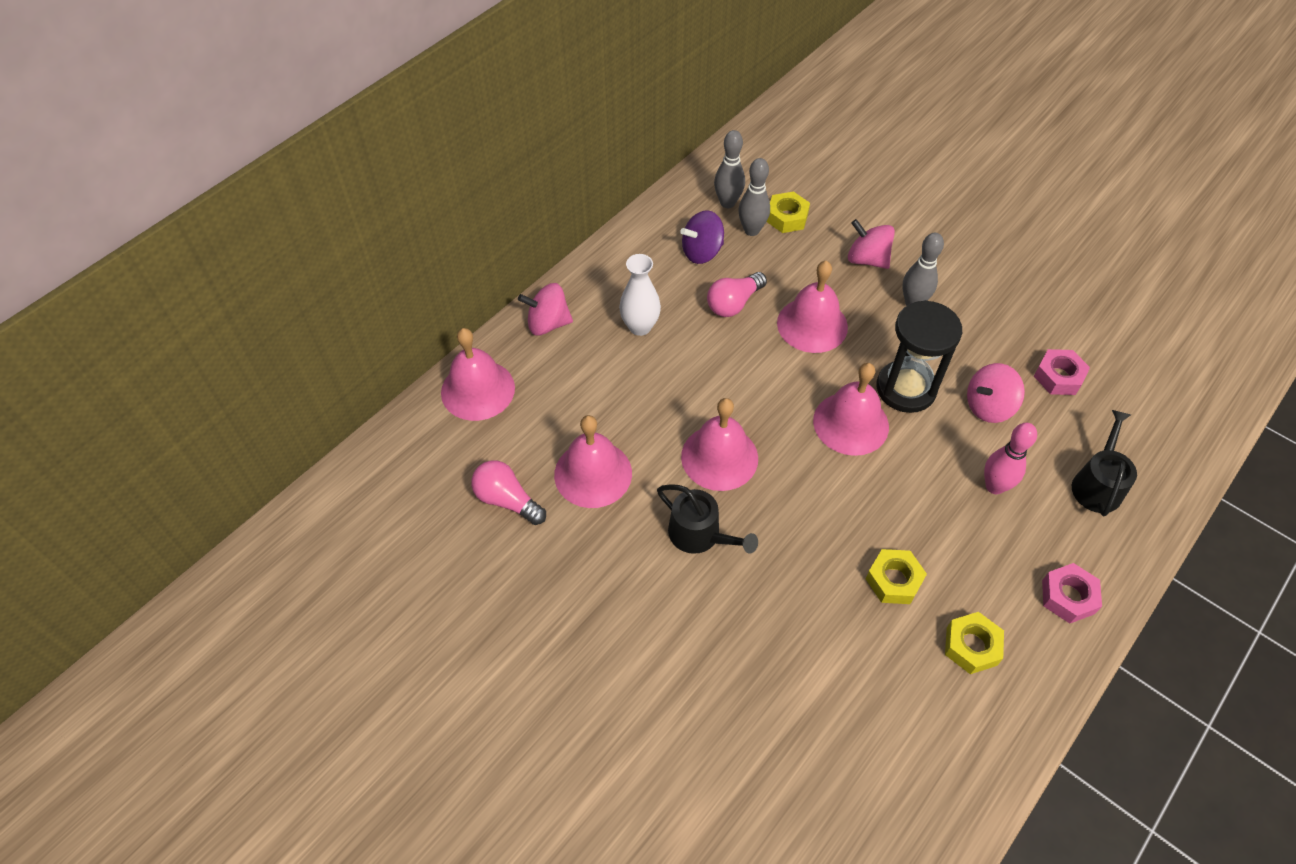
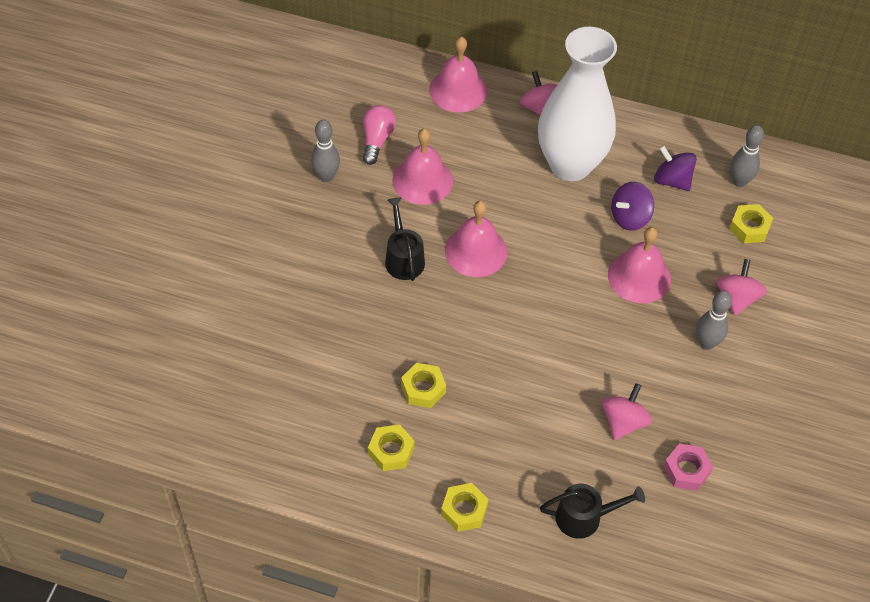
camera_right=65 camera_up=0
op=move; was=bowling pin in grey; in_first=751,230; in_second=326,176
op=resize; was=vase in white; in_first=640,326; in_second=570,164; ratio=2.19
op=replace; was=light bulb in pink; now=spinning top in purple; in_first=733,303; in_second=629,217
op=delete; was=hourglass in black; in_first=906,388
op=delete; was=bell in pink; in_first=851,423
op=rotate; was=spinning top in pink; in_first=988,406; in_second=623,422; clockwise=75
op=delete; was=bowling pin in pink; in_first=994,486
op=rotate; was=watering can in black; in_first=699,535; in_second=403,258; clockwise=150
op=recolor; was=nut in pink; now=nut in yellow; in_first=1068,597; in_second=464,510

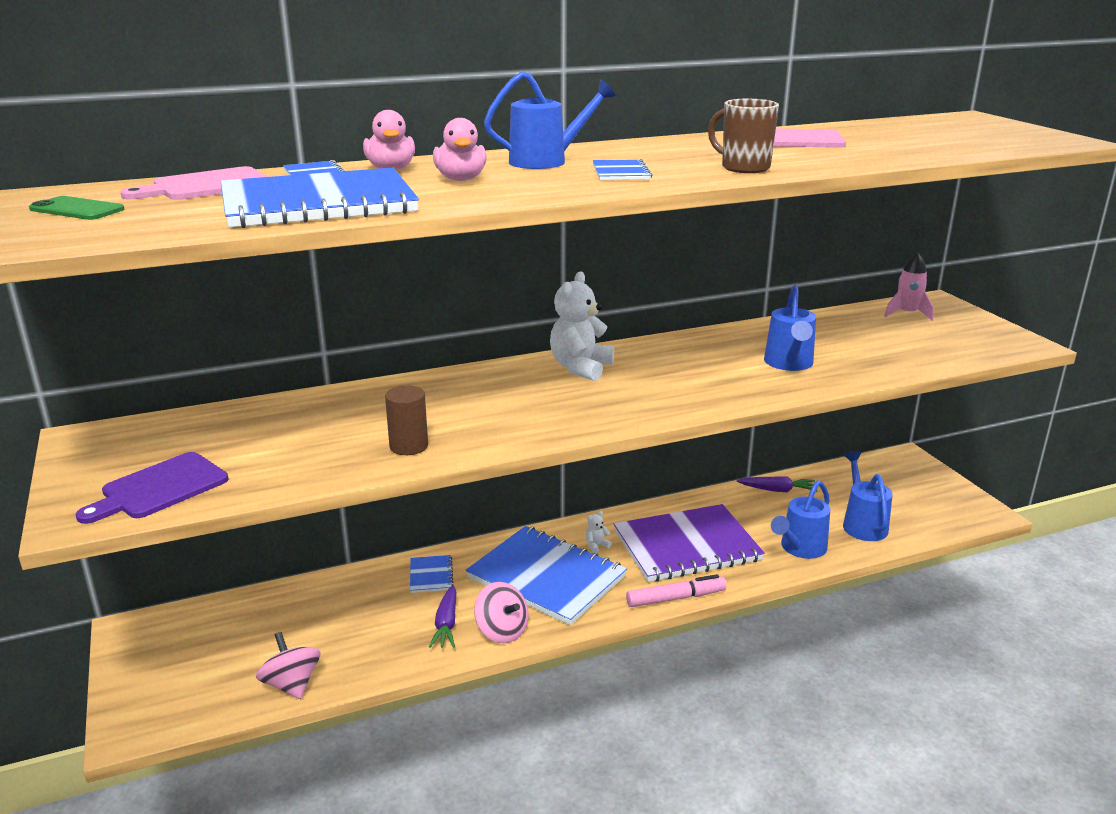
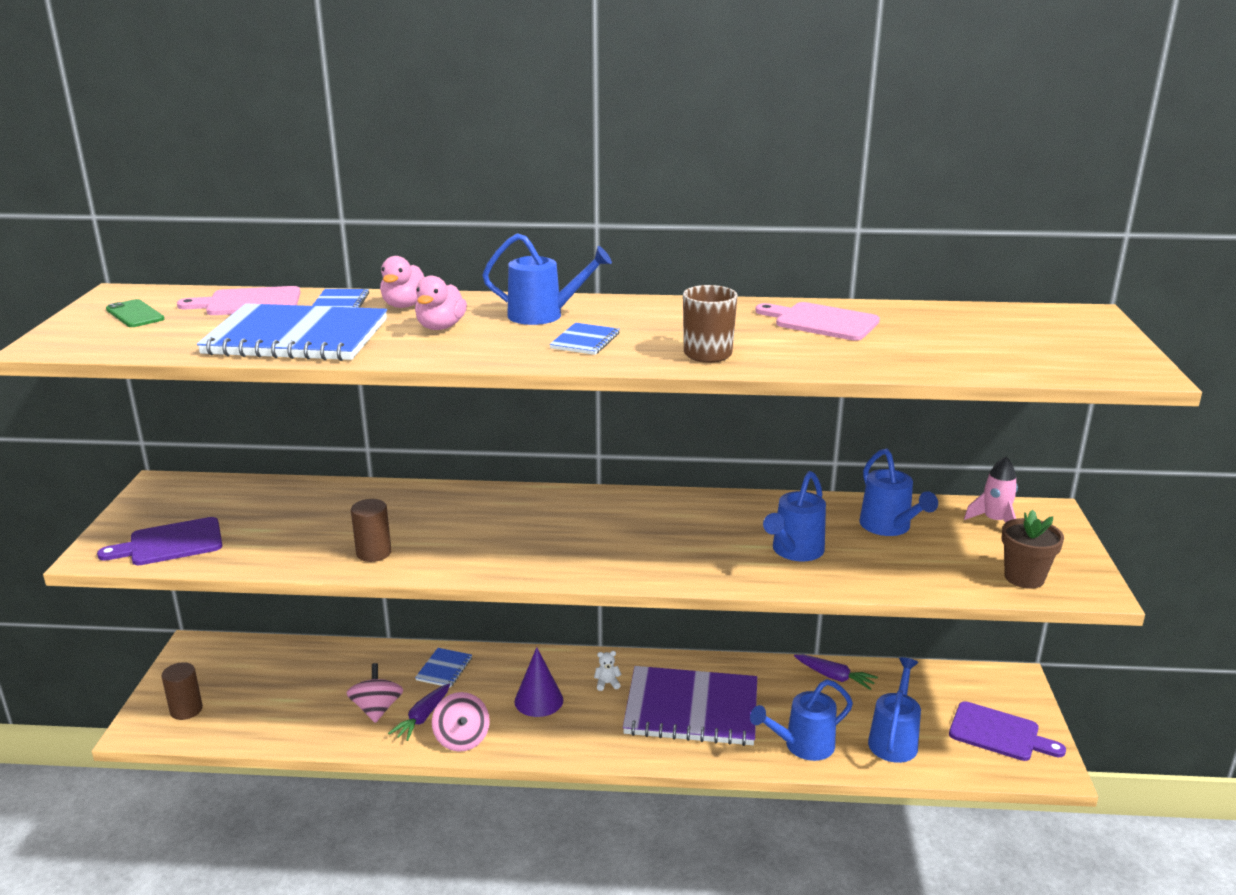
camera_right=25 camera_up=0
op=delete; was=teddy bear in white; in_first=580,368
op=replace; was=notebook in blue; now=cone in purple; in_first=546,577; in_second=538,700
op=delete; was=marker in pink; in_first=676,598
op=move; was=spinning top in pink; in_first=291,684; in_second=377,709
op=insert; now=watering can in blue; in_second=889,527
op=insert; now=flower pot in brown; in_second=1024,577
op=insert; now=cylinder in brown; in_second=186,710
op=insert; now=cutting board in purple; in_second=998,733

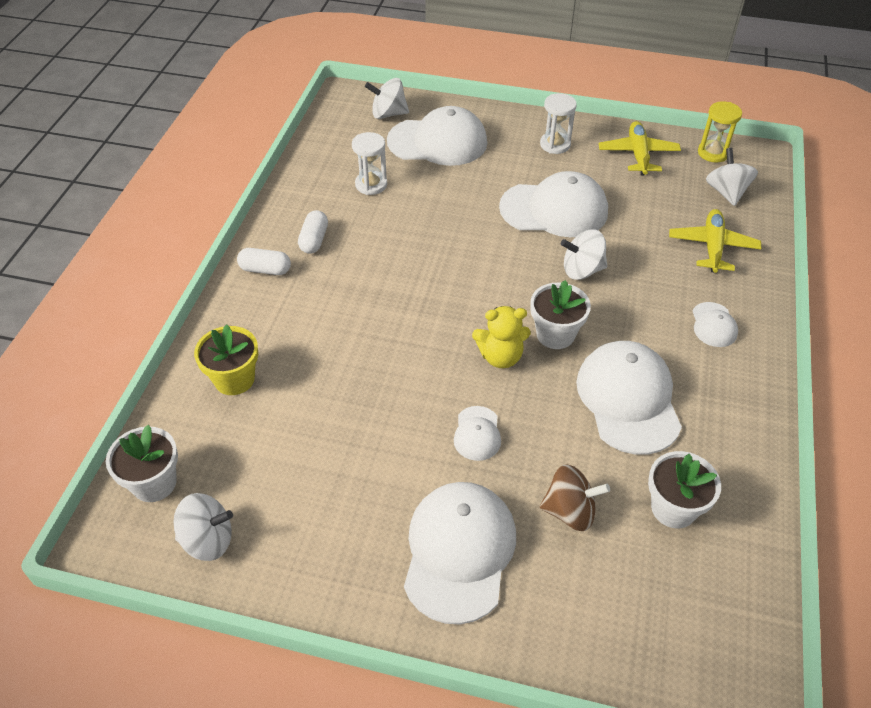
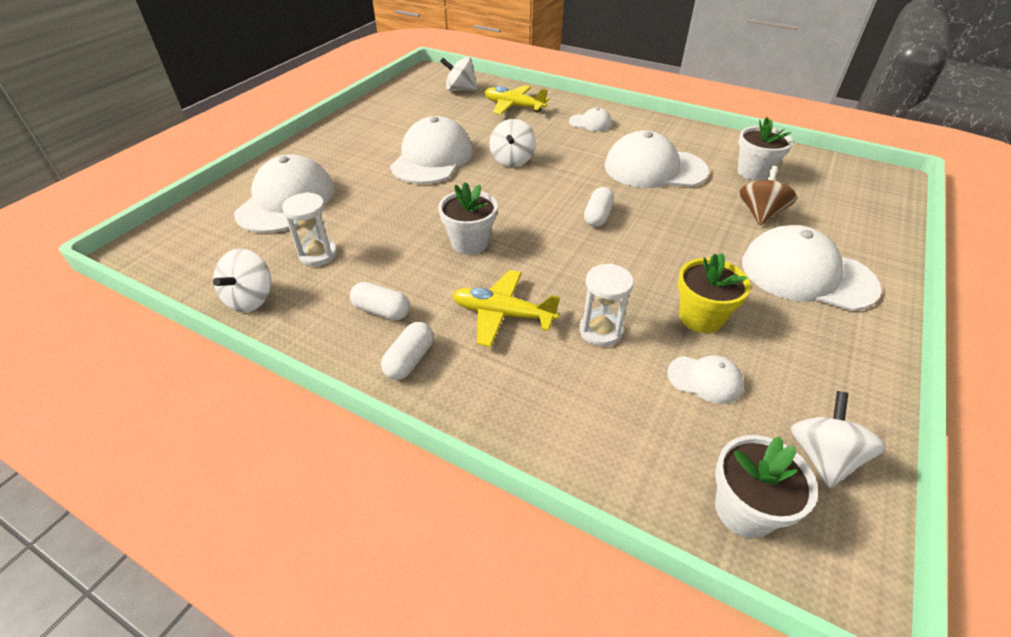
camera_right=-75 camera_up=-5
op=move; was=spinning top in white; in_first=388,114; in_second=251,299
op=move; was=hourglass in white; in_first=555,144; in_second=600,331
op=delete; was=hourglass in yellow; in_first=713,153
op=move; was=plane in yellow; in_first=638,154; in_second=502,314
op=move; was=flower pot in white; in_first=555,334; in_second=470,242
op=replace; was=teddy bear in yellow; now=capsule in white; in_first=500,357; in_second=597,216
op=move; was=flower pot in yellow; in_first=234,379; in_second=701,317
op=move; was=cap in white; in_first=477,433; in_second=705,379

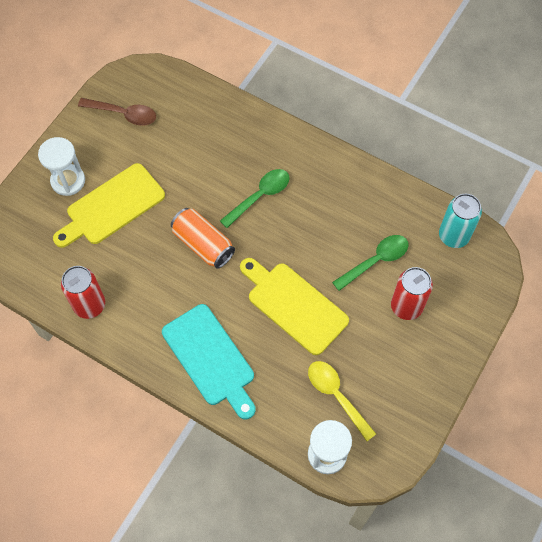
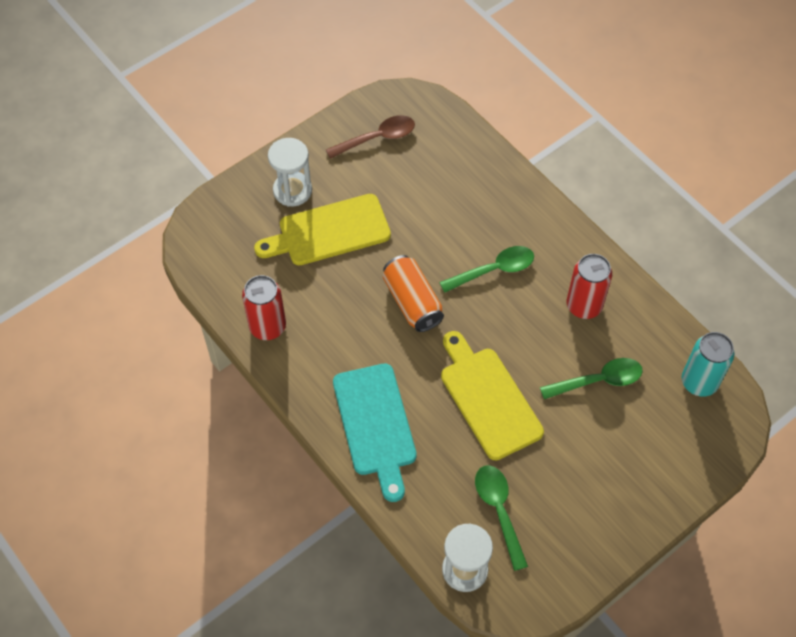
camera_right=20 camera_up=-5
op=rotate; was=spoon in brown; in_first=123,114; in_second=377,138; clockwise=-60
op=move; was=can in red; in_first=406,306; in_second=584,306
op=recolor; was=spoon in yellow; now=spoon in green; in_first=336,396; in_second=499,511

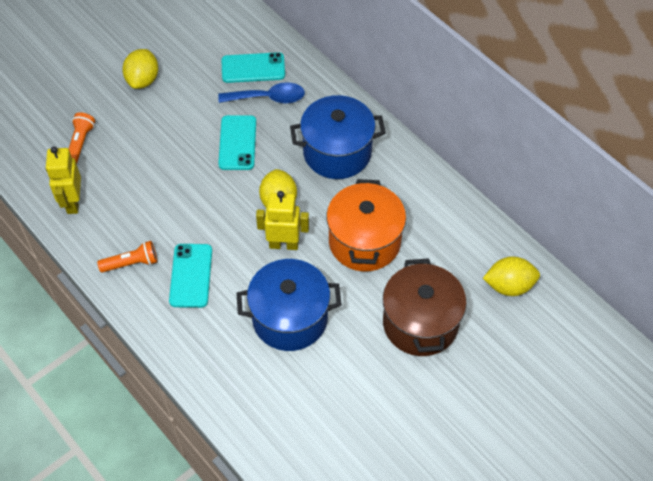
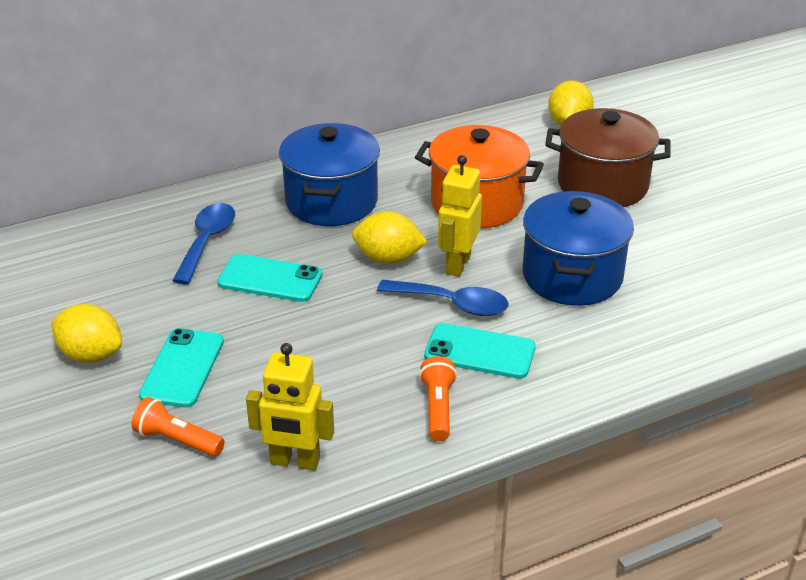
camera_right=-75 camera_up=-20
op=move; was=phone in turquoise; in_first=253,68; in_second=182,368
op=insert; now=spoon in blue; in_second=452,304

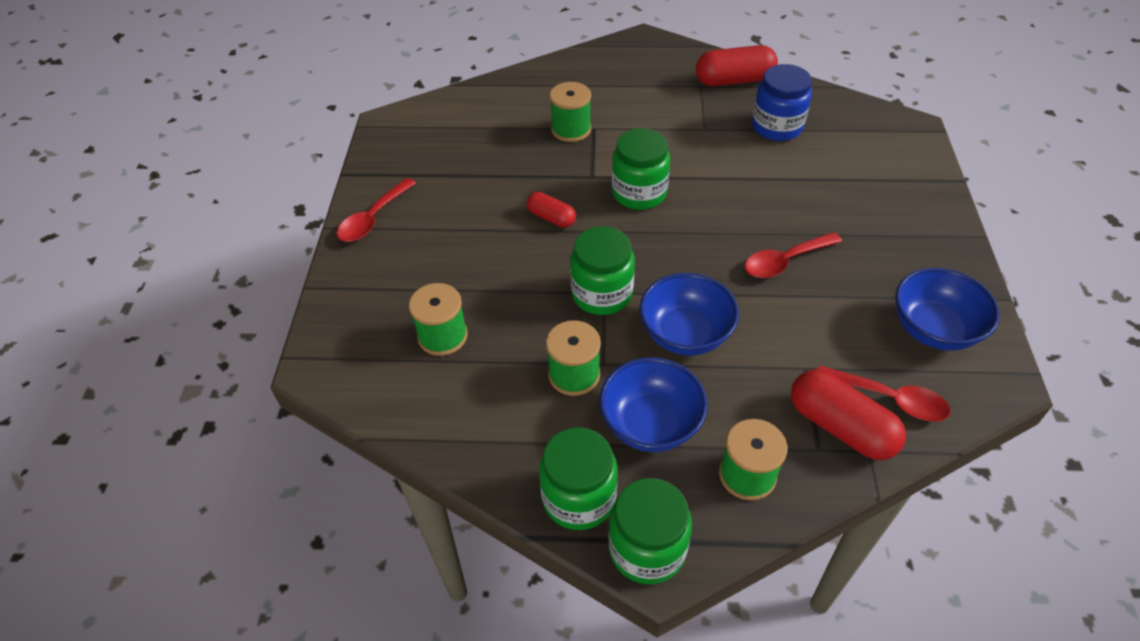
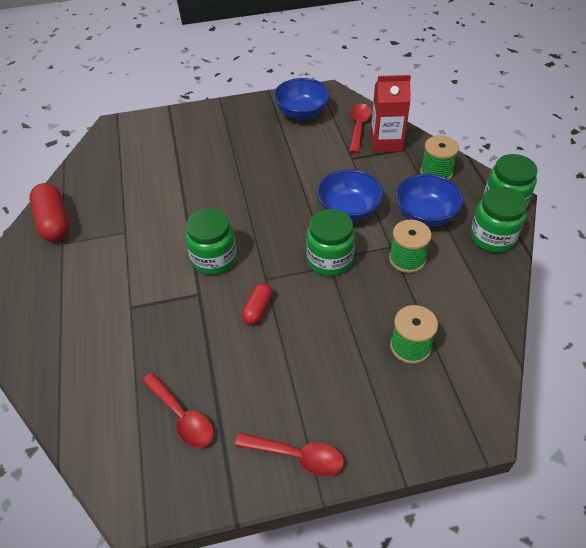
camera_right=-105 camera_up=0
op=delete; was=jar in blue; in_first=777,126
op=delete; was=spool in green; in_first=571,129
op=move; was=spoon in red; in_first=785,261; in_second=182,417
op=replace; was=capsule in red; now=carton in red; in_first=841,427; in_second=386,142

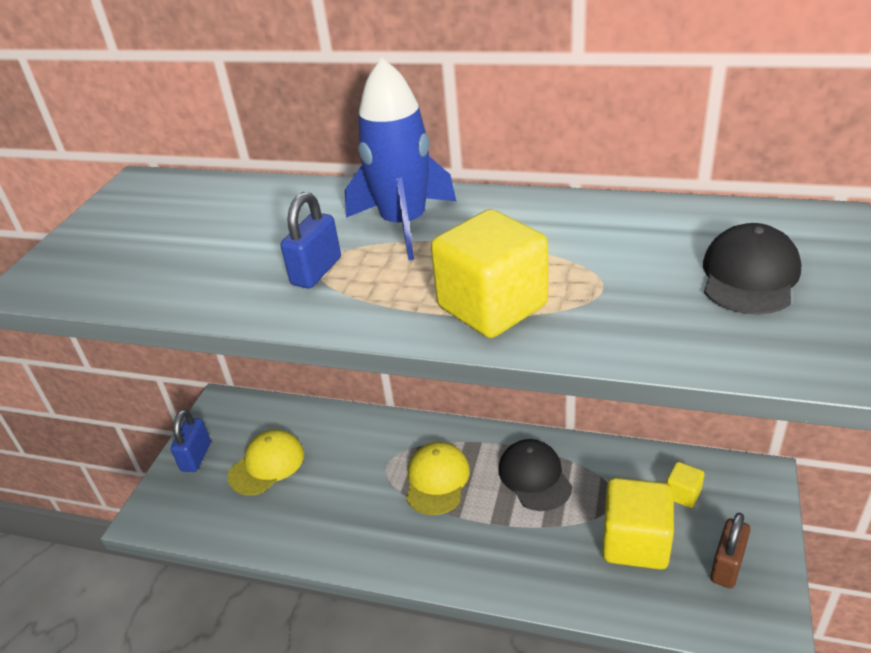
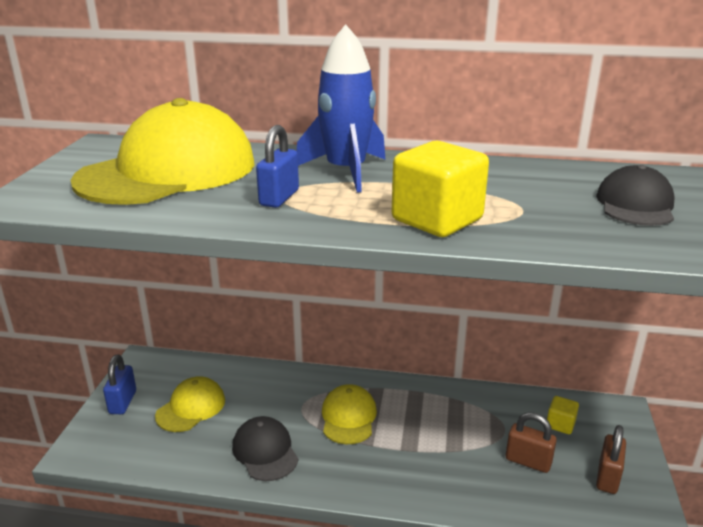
camera_right=-10 camera_up=-10
op=move; was=cap in black; in_first=534,477; in_second=265,451
op=replace; was=cube in yellow; now=padlock in brown; in_first=635,542; in_second=528,461
op=insert; now=cap in yellow; in_second=168,171

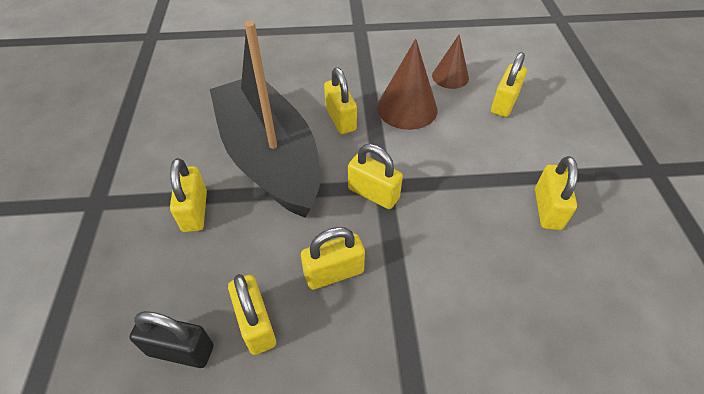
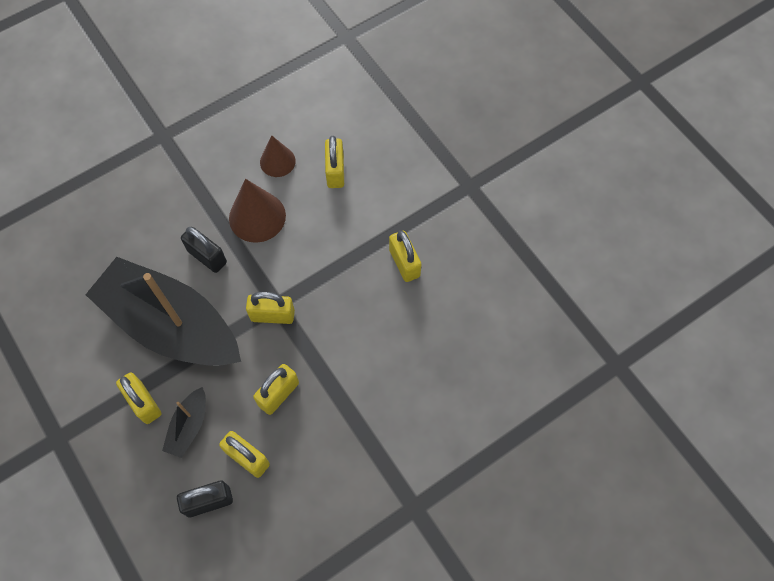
camera_right=-30 camera_up=15
op=recolor; was=padlock in yellow; now=padlock in black; in_first=340,119; in_second=207,257
op=insert; now=boat in black; in_second=189,426

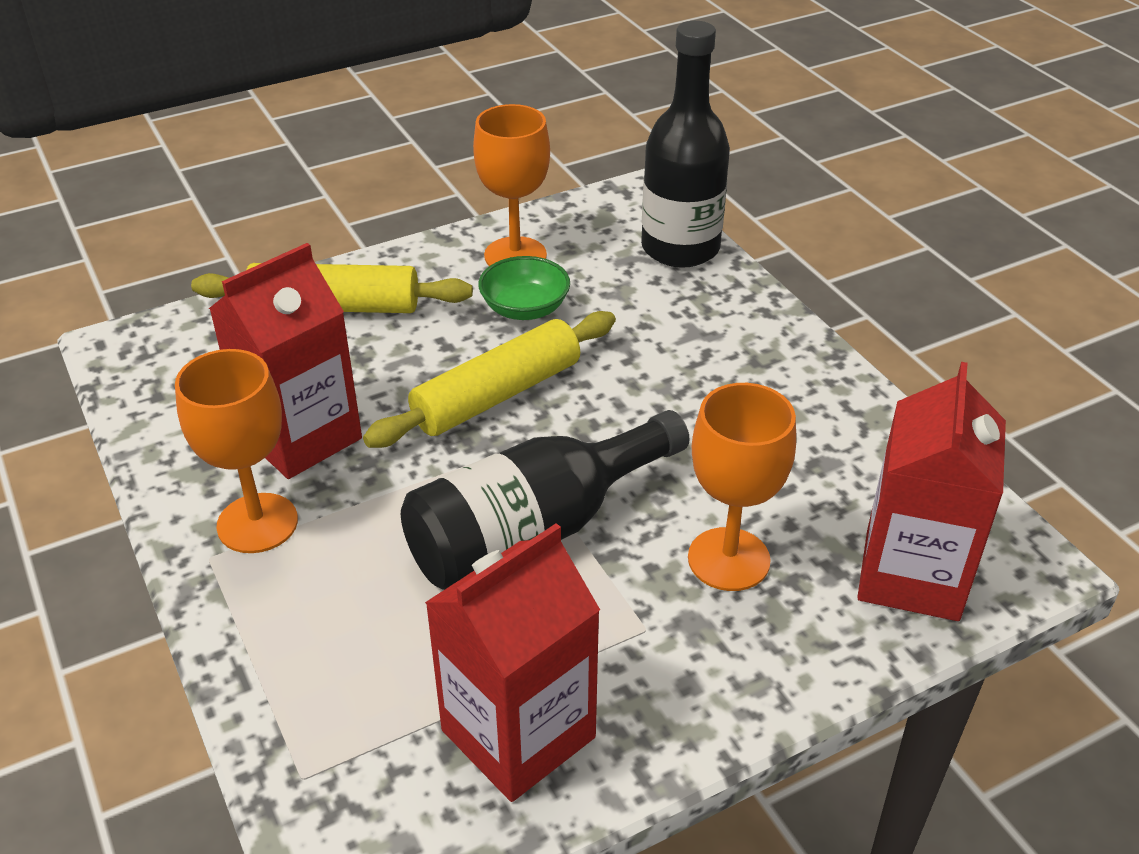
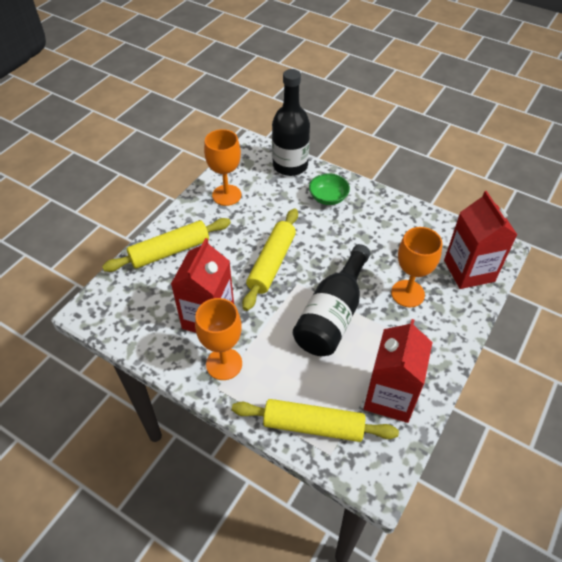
camera_right=-30 camera_up=10
op=move; was=bowl in green; in_first=525,308; in_second=328,197
op=insert; now=rolling pin in yellow; in_second=313,426

